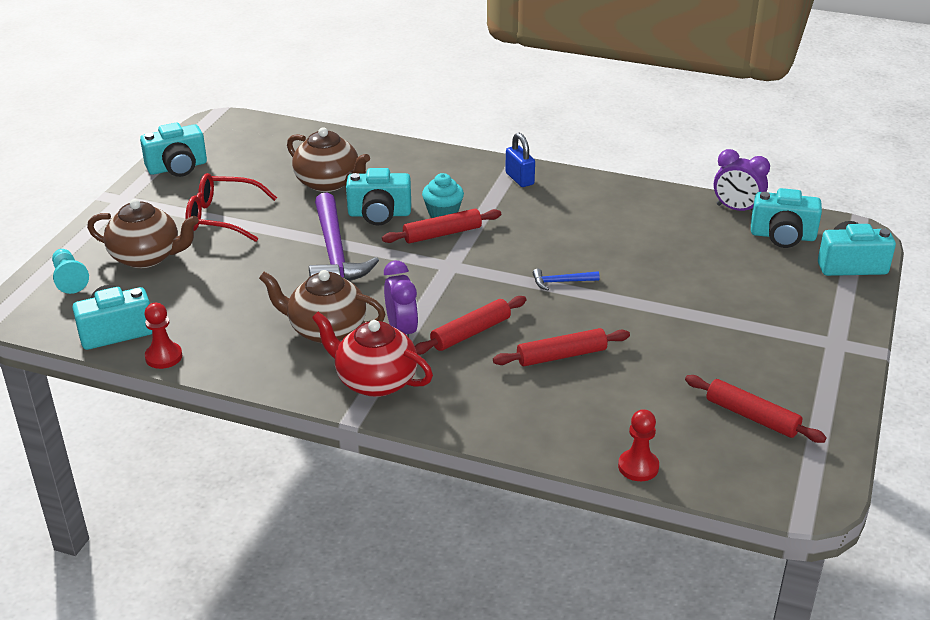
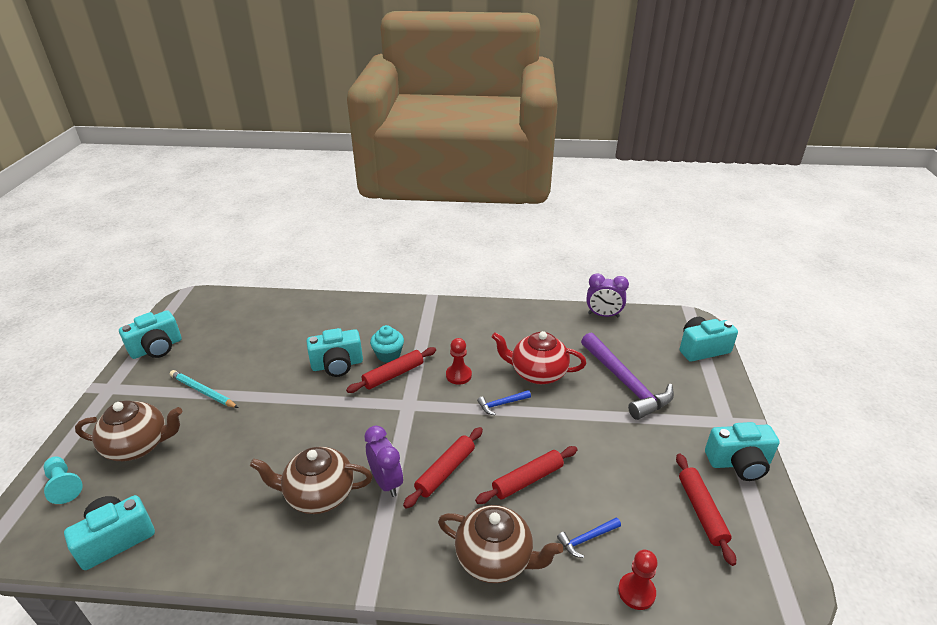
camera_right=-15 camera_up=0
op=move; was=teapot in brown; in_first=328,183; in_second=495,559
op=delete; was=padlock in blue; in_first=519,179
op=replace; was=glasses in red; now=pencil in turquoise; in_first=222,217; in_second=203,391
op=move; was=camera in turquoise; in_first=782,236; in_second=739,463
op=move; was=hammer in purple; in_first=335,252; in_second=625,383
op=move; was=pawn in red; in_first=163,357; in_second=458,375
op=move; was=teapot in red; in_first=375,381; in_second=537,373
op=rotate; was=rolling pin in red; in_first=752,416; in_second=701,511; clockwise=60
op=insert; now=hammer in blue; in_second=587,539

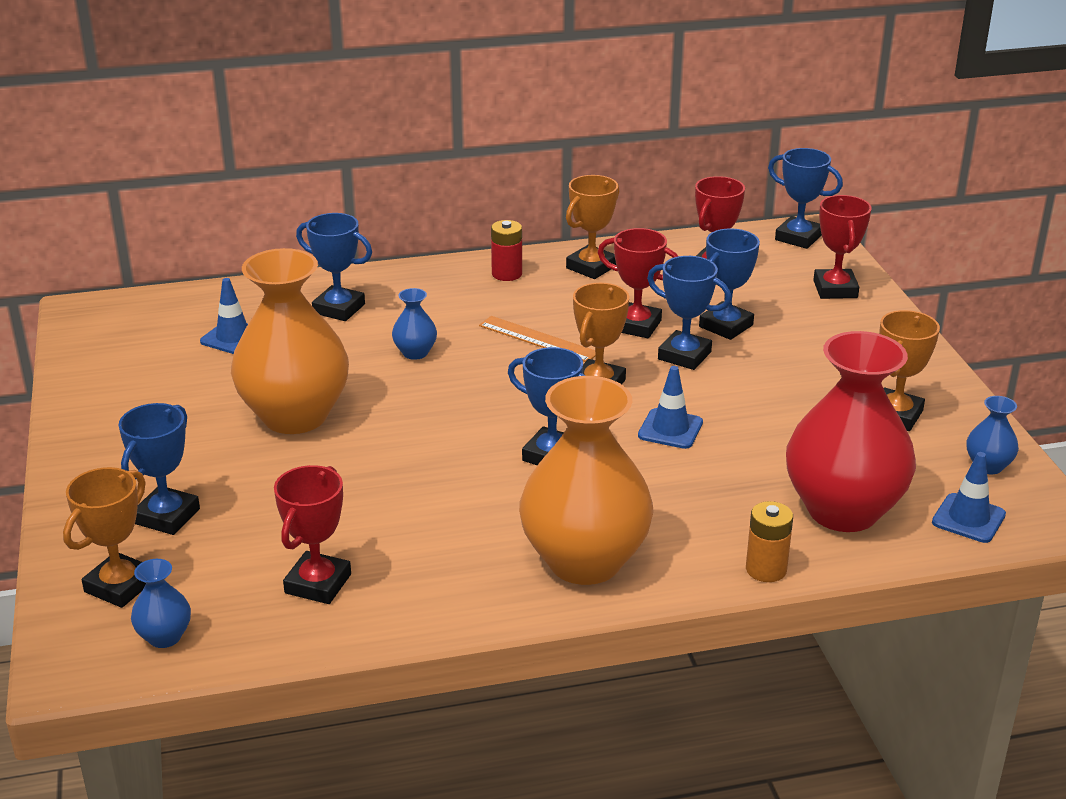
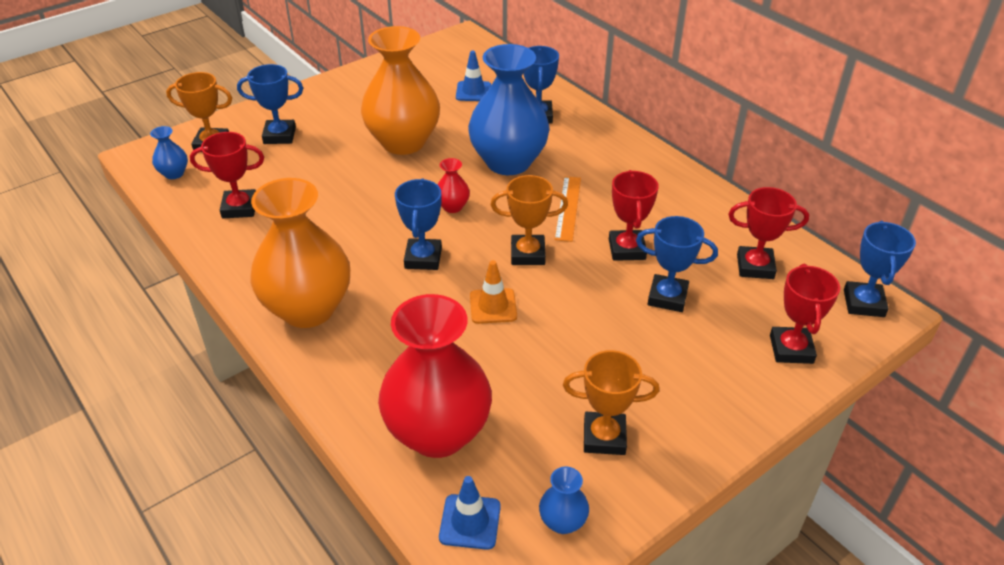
camera_right=65 camera_up=10
op=delete; was=trophy in orange; in_first=591,267
op=rotate; was=trophy in red; in_first=835,289; in_second=791,349; clockwise=-60
op=delete; was=battery in red; in_first=507,274
op=delete; was=trophy in blue; in_first=684,355
op=resize; was=vase in blue; in_first=415,353; in_second=508,162; ratio=2.4
op=recolor; was=traffic cone in blue; now=traffic cone in orange; in_first=670,429; in_second=493,306
op=delete; was=battery in orange; in_first=766,569
op=insert; now=vase in red; in_second=452,207

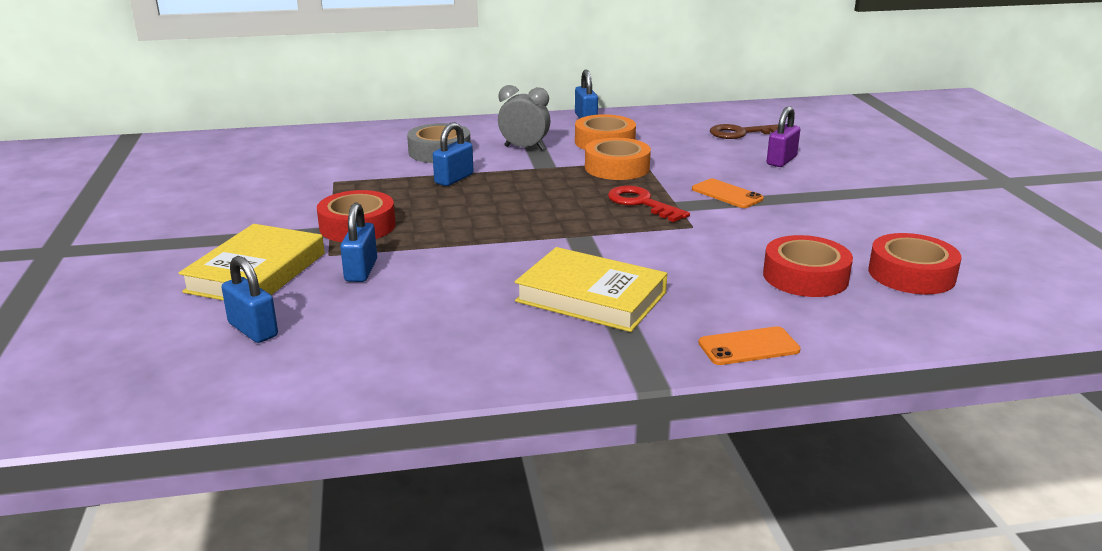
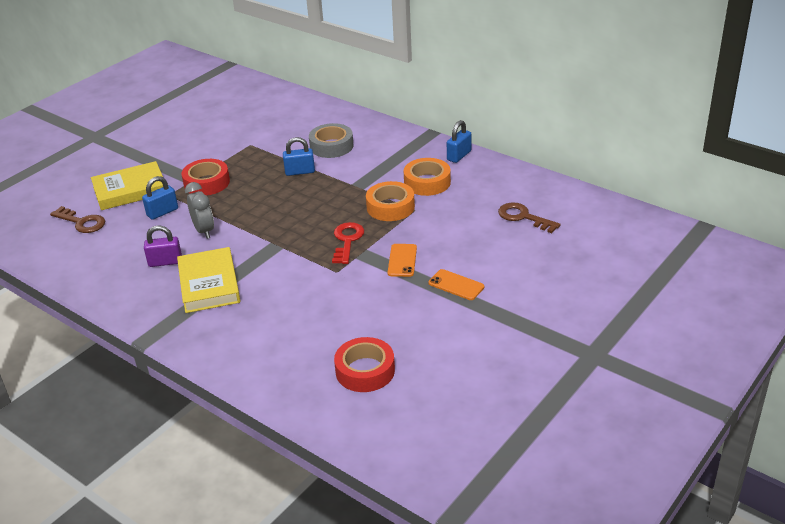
camera_right=50 camera_up=10
op=move; was=clock in grey; in_first=524,148; in_second=204,231
op=move; was=padlock in purple; in_first=781,160; in_second=165,262
op=delete; was=tape in red; in_first=805,276
op=replace; was=padlock in blue; now=key in brown; in_first=253,330; in_second=82,222
op=move; was=phone in orange; in_first=748,346; in_second=456,285

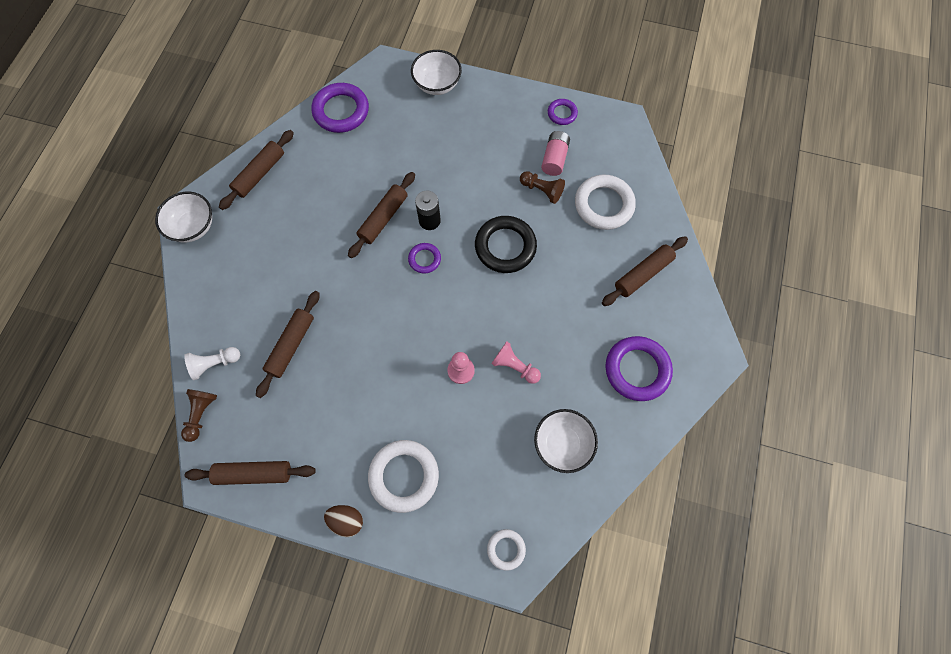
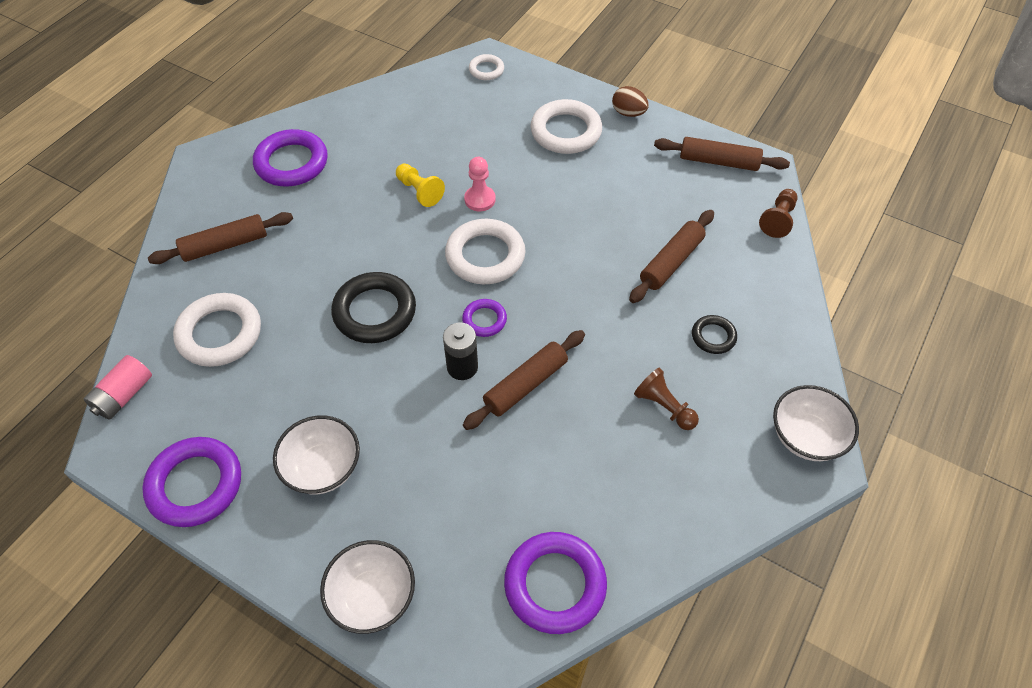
camera_right=-165 camera_up=-15
op=resize; was=ring in purple; in_first=562,113; in_second=195,485; ratio=1.89
op=delete; was=rolling pin in brown; in_first=260,174
op=move; was=battery in pink; in_first=554,159; in_second=124,395
op=move; was=pawn in brown; in_first=542,190; in_second=664,406
op=recolor; was=pawn in pink; now=pawn in yellow; in_first=514,366; in_second=419,191
op=delete; was=pawn in white; in_first=215,364
op=move; was=bowl in white; in_first=562,443; in_second=323,468
op=insert; now=ring in white; in_second=485,256
op=insert; now=ring in black; in_second=713,336

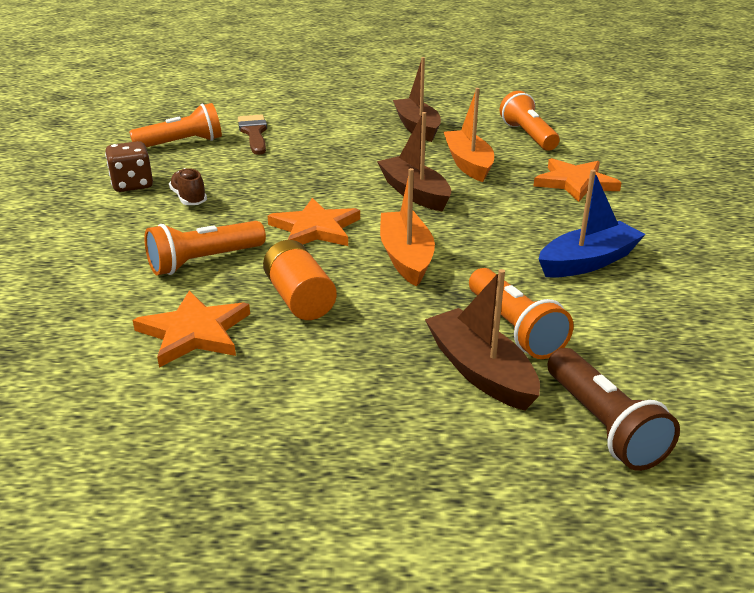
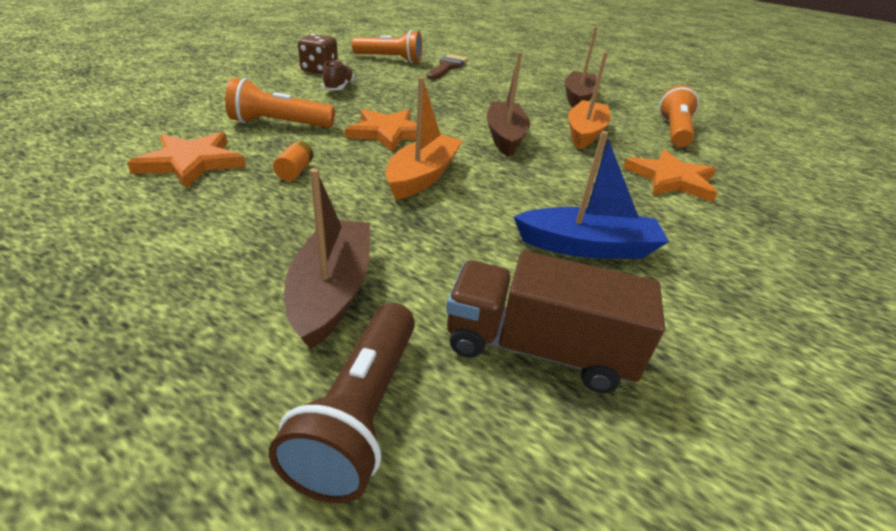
camera_right=30 camera_up=5
op=resize; was=battery in orange; in_first=299,298; in_second=295,171; ratio=0.55
op=delete; was=flashlight in orange; in_first=514,328
op=insert; now=truck in brown; in_second=537,348

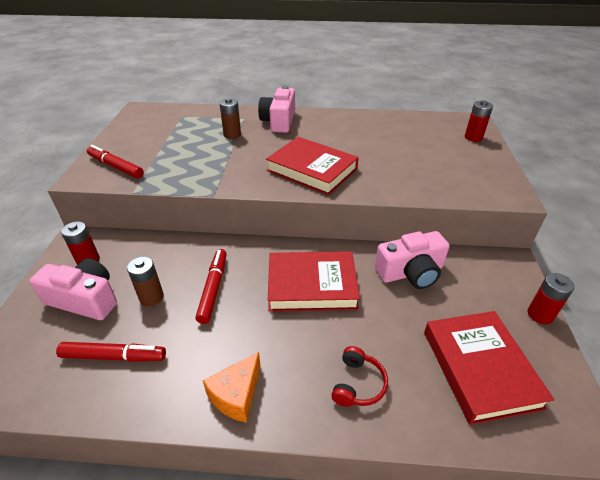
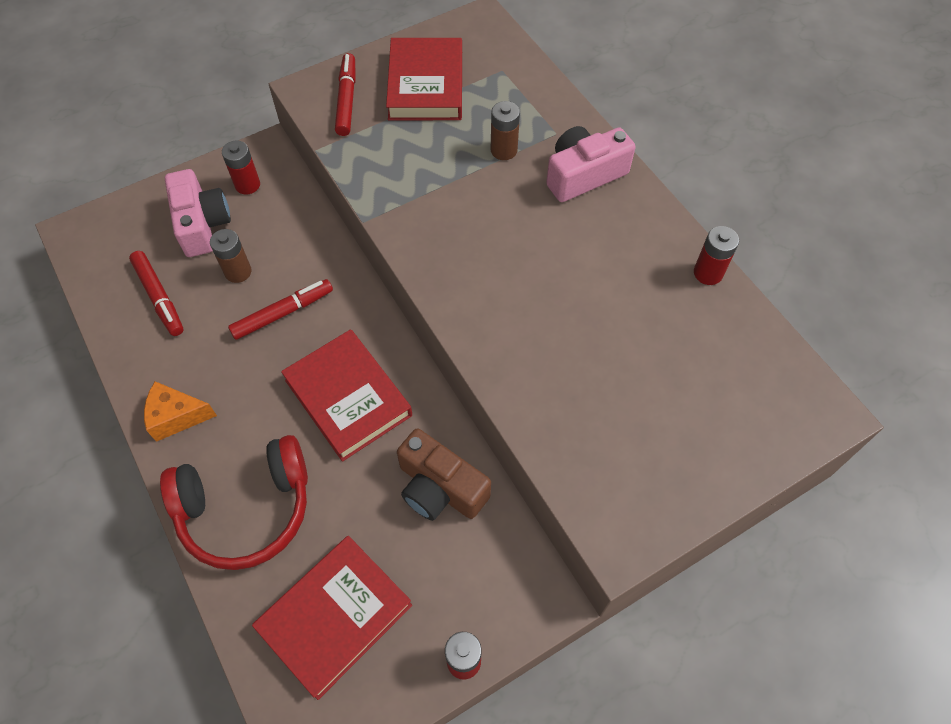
camera_right=55 camera_up=20
op=move; was=battery in red; in_first=473,137; in_second=708,273
op=move; was=book in red; in_first=312,170; in_second=426,85
op=recolor; was=camera in pink; now=camera in brown; in_first=410,272; in_second=440,488
op=resize; was=headphones in red; in_first=358,384; in_second=246,509; ratio=2.13

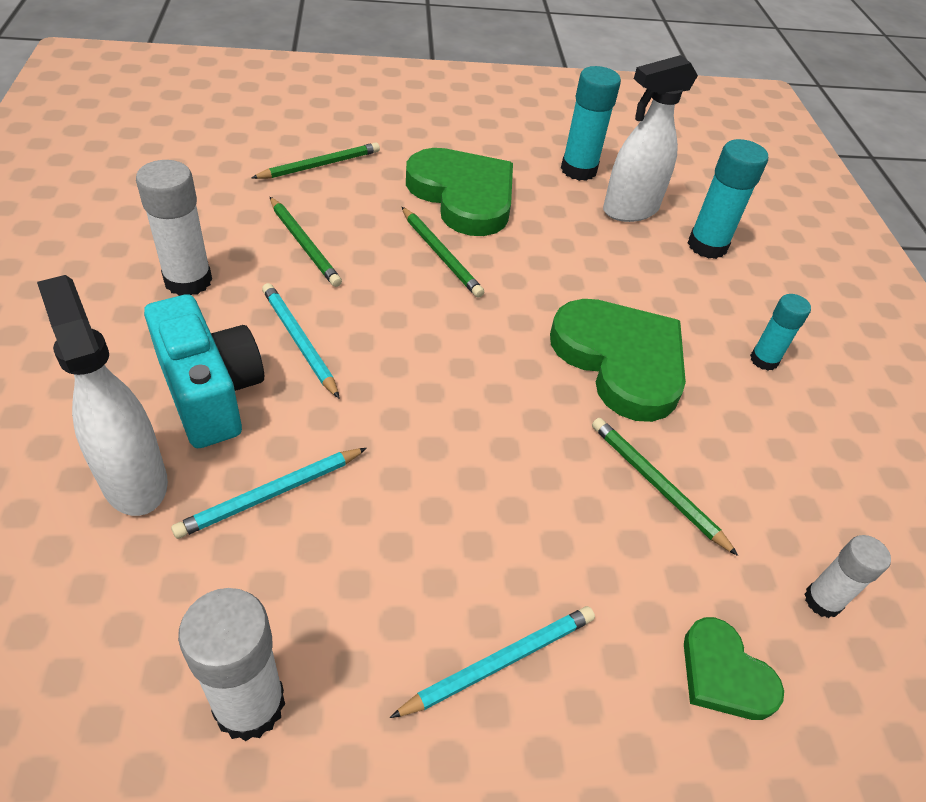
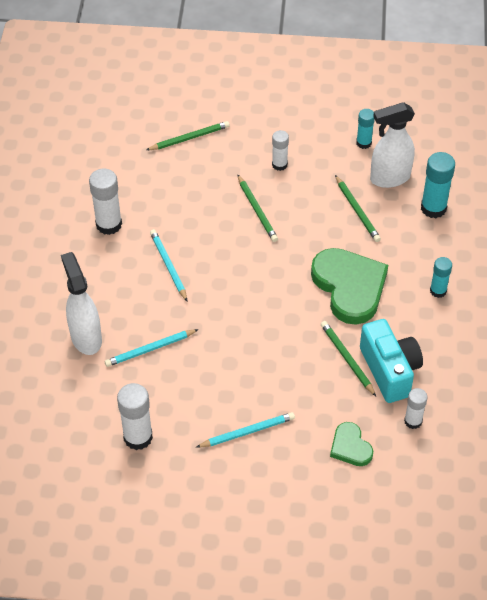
camera_right=15 camera_up=5
op=resize; was=glue stick in turquoise; in_first=578,170; in_second=363,143; ratio=0.62
op=replace; was=heart in green; now=glue stick in white; in_first=463,196; in_second=279,164
op=move; was=pencil in green; in_first=304,244; in_second=357,210
op=move; was=camera in turquoise; in_first=210,393; in_second=389,370

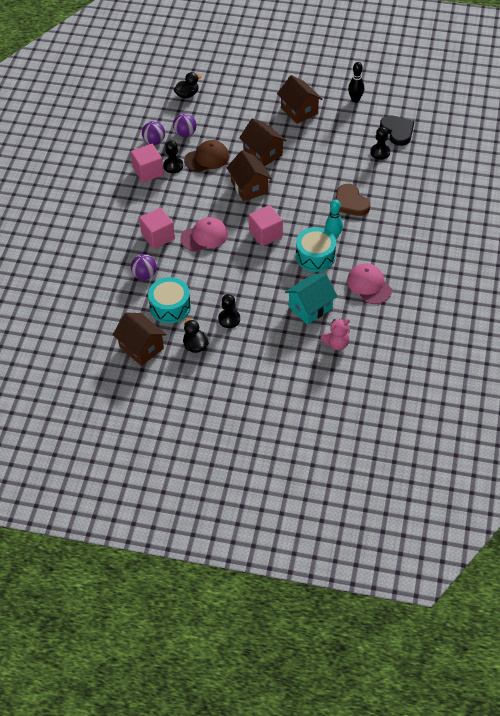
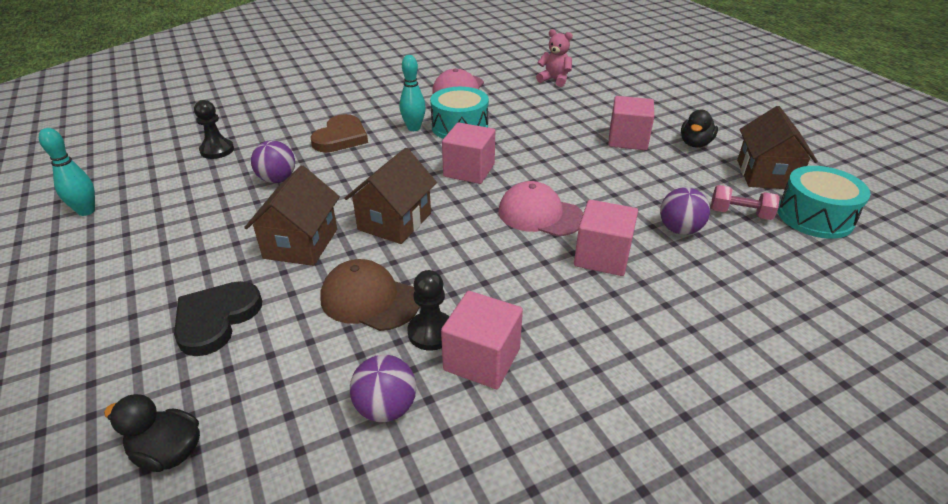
camera_right=-130 camera_up=-15
op=recolor; was=bowling pin in black; now=bowling pin in turquoise; in_first=355,99; in_second=86,211
op=delete; was=house in brown; in_first=299,110
op=move; was=ball in purple; in_first=185,133; in_second=277,179
op=move; was=heart in black; in_first=397,131; in_second=216,319
op=delete; was=house in turquoise; in_first=310,307
op=move; was=drum in turquoise; in_first=170,307; in_second=815,217
op=replace; was=pawn in black; now=cube in pink; in_first=229,319; in_second=627,140
op=insert; now=dumbbell in pink; in_second=740,214

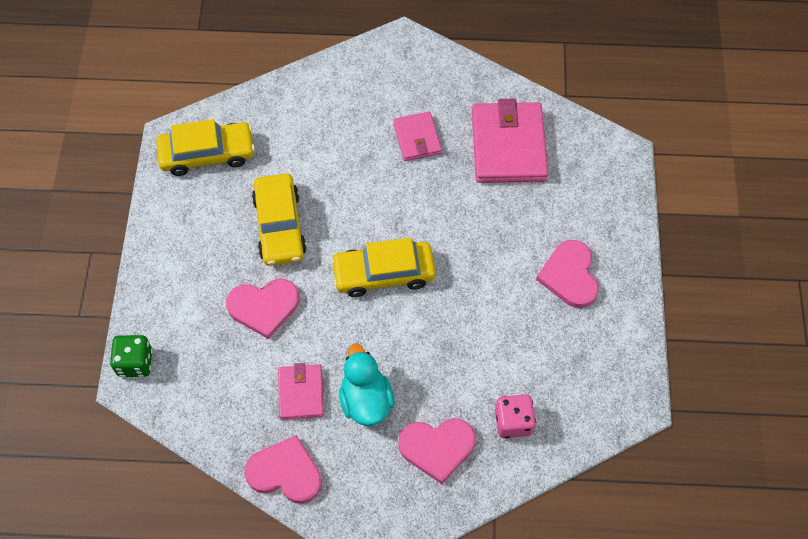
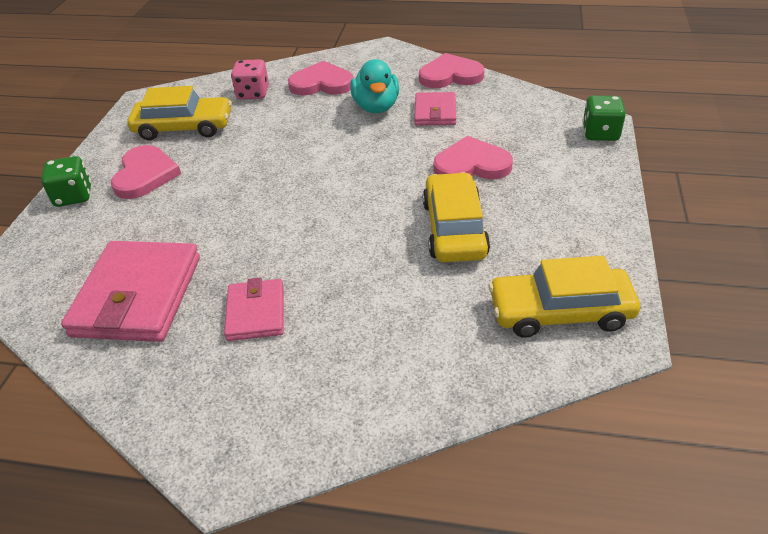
camera_right=-170 camera_up=-20
op=move; was=car in yellow; in_first=384,273; in_second=184,127
op=rotate; was=heart in pink; in_first=285,472; in_second=450,75; clockwise=150
op=insert; now=dice in green; in_second=73,196

